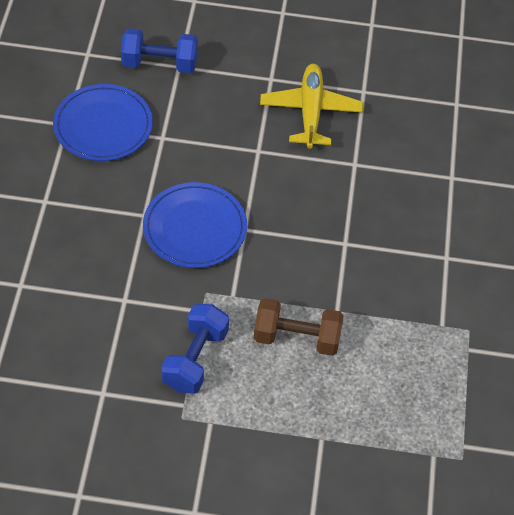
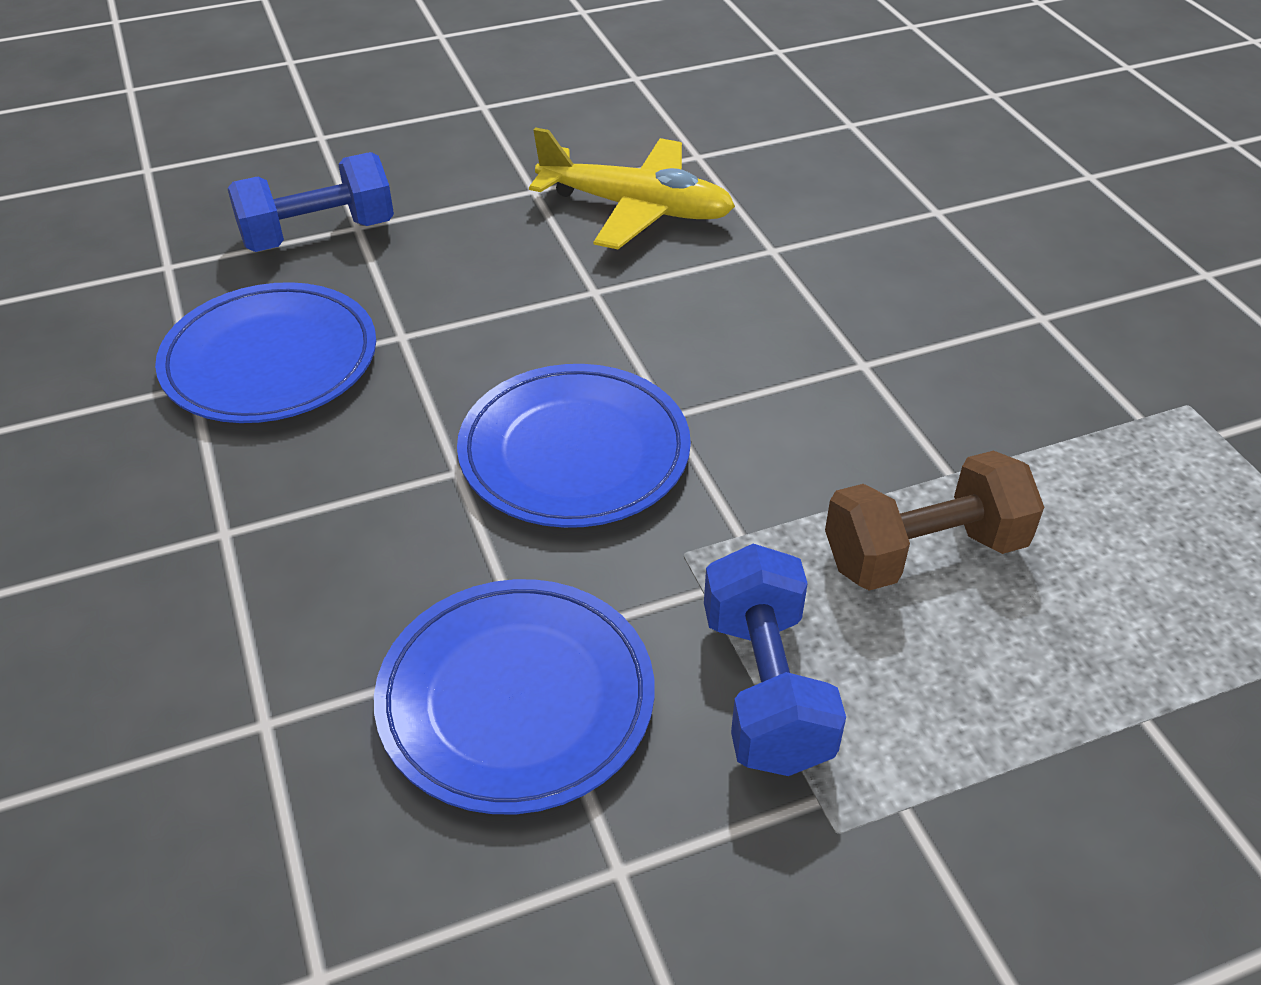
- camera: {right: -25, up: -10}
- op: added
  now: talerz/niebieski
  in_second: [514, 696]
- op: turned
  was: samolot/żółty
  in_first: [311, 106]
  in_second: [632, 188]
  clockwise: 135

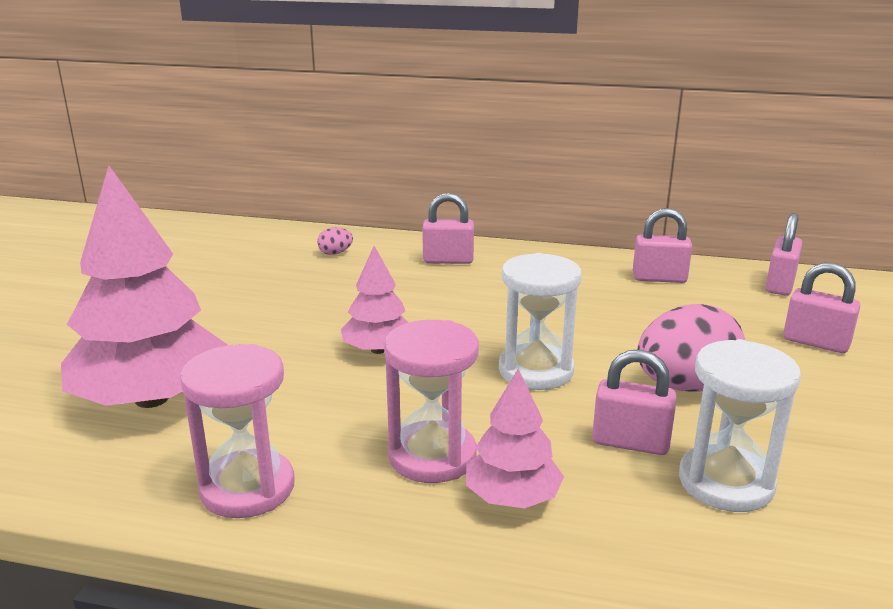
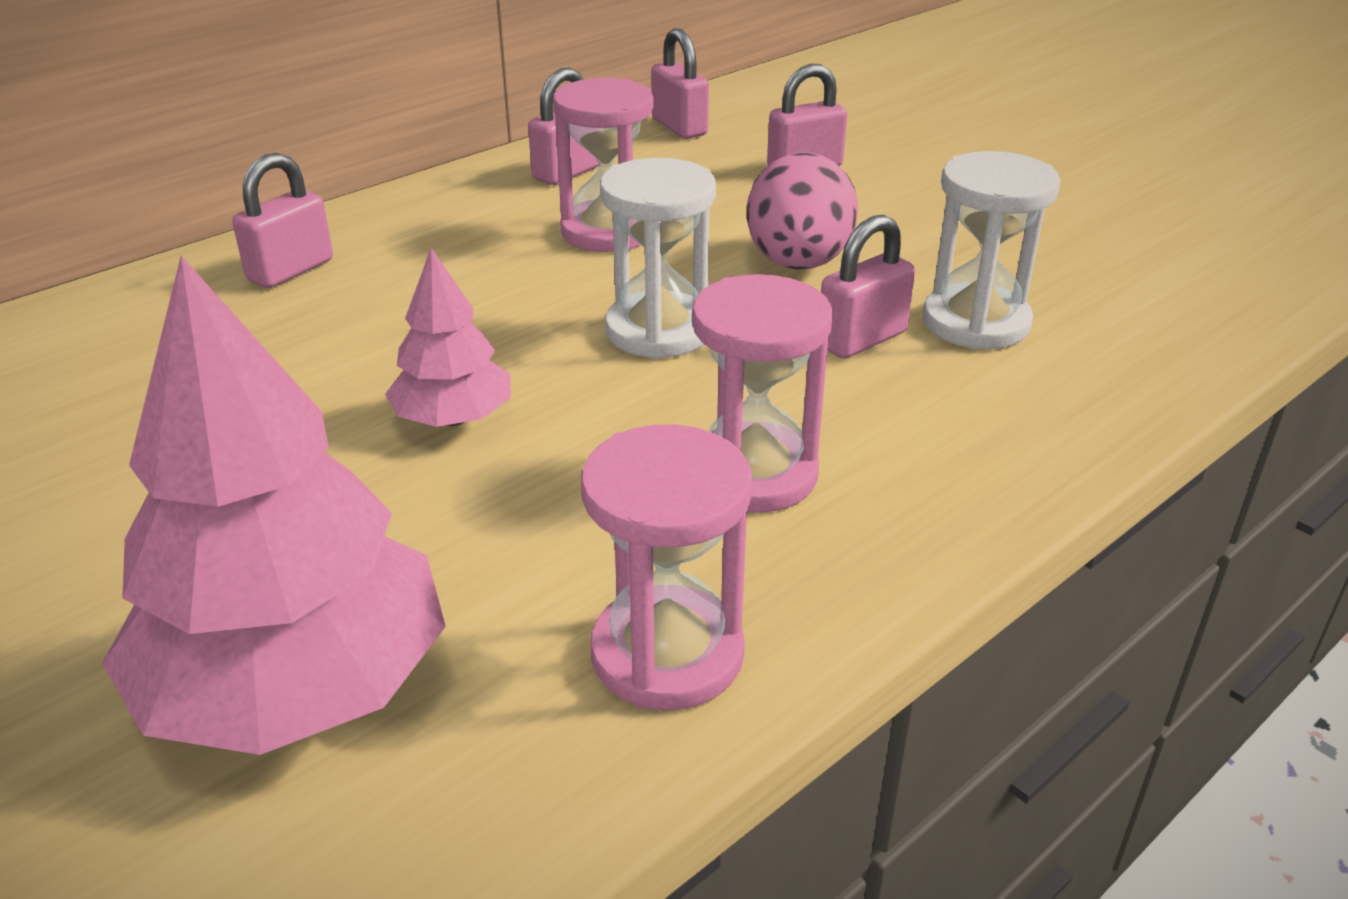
- camera: {right: -55, up: 10}
- op: added
  now: klepsydra/różowy
  in_second: [603, 165]
- op: removed
  was: jajko/różowy
  in_first: [335, 241]
- op: removed
  was: drzewko/różowy
  in_first: [515, 439]

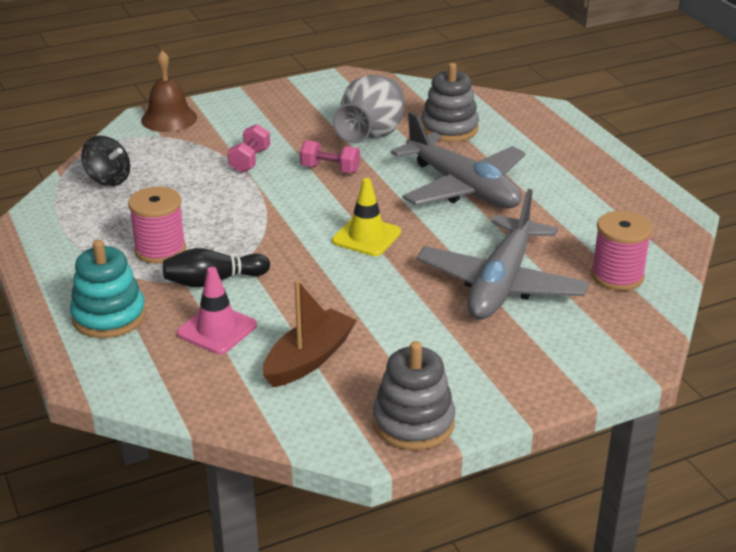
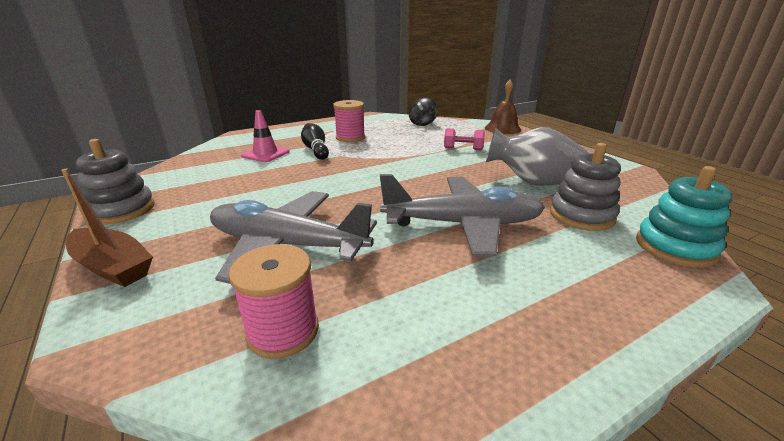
- camera: {right: 85, up: -5}
- op: moved
  was: łódka/brązowy
  in_first: [310, 333]
  in_second: [107, 228]
- op: turned
  was: samolot/szary
  in_first: [458, 160]
  in_second: [462, 215]
  clockwise: -135
- op: moved
  was: zabawka nakładanka/turkusowy
  in_first: [108, 289]
  in_second: [684, 217]
- op: removed
  was: hantel/różowy
  in_first: [330, 156]
- op: removed
  was: pachołek/żółty
  in_first: [366, 217]

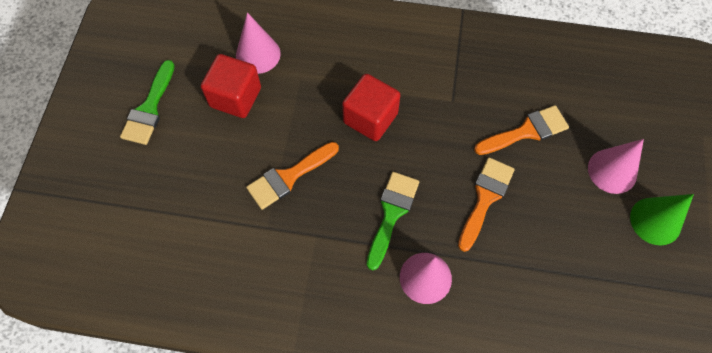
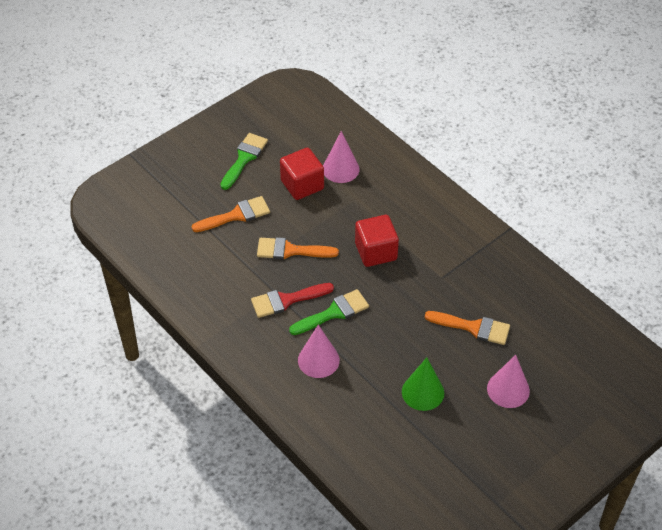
- camera: {right: 40, up: -15}
- op: moved
  was: pędzel/pomarańczowy
  in_first: [486, 204]
  in_second: [231, 214]
- op: turned
  was: pędzel/zielony
  in_first: [147, 102]
  in_second: [244, 161]
  clockwise: 150
- op: added
  now: pędzel/czerwony
  in_second: [292, 300]
- op: moved
  was: stożek/zielony
  in_first: [662, 220]
  in_second: [423, 384]

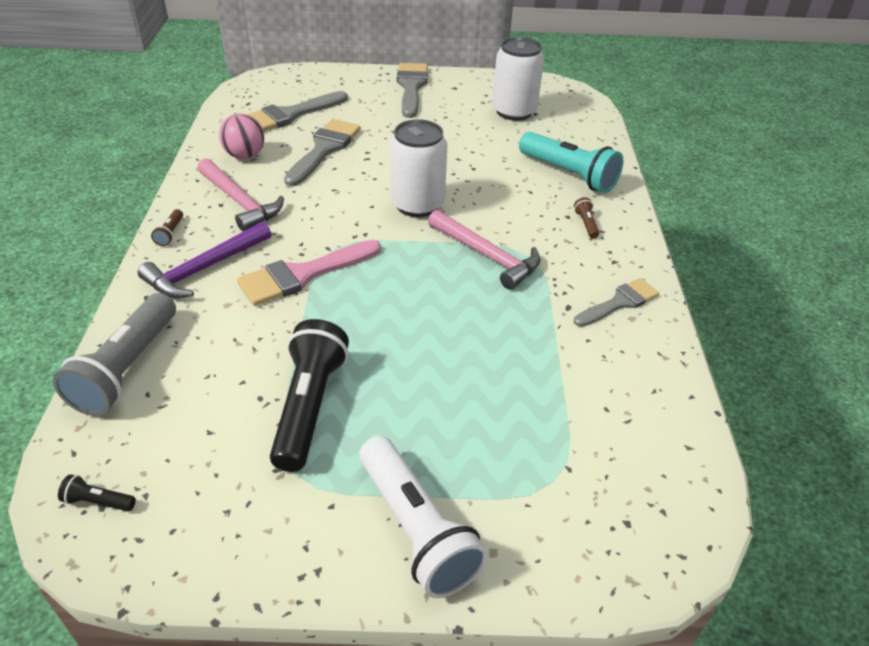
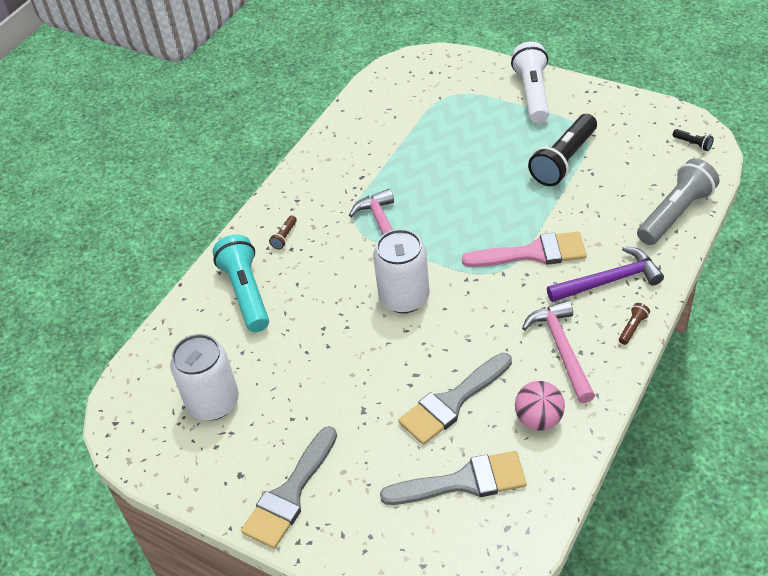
- camera: {right: -145, up: 5}
- op: removed
  was: pędzel/szary
  in_first: [616, 302]

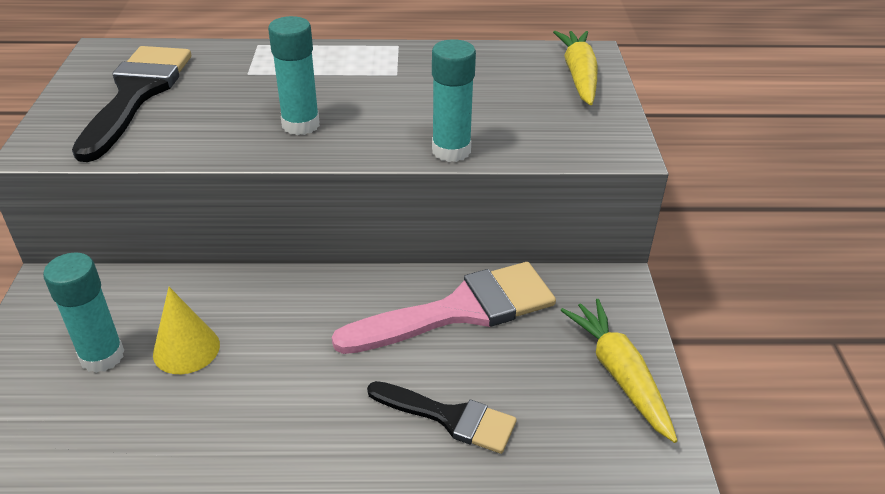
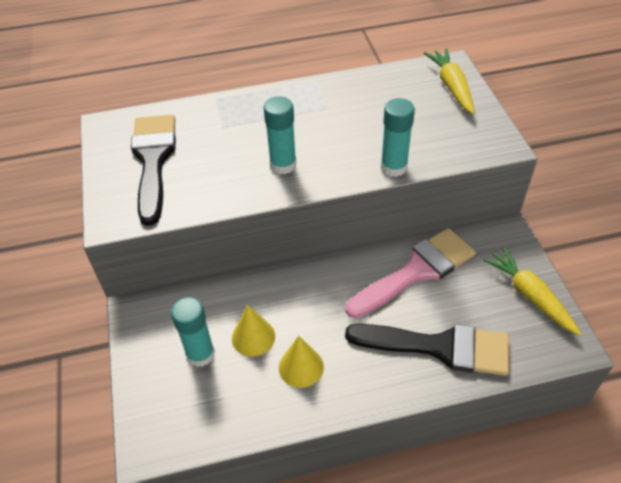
- camera: {right: -10, up: 10}
- op: added
  now: stożek/żółty
  in_second: [301, 362]
- op: resized
  was: pędzel/czarny
  in_first: [442, 417]
  in_second: [427, 350]
  ratio: 1.66

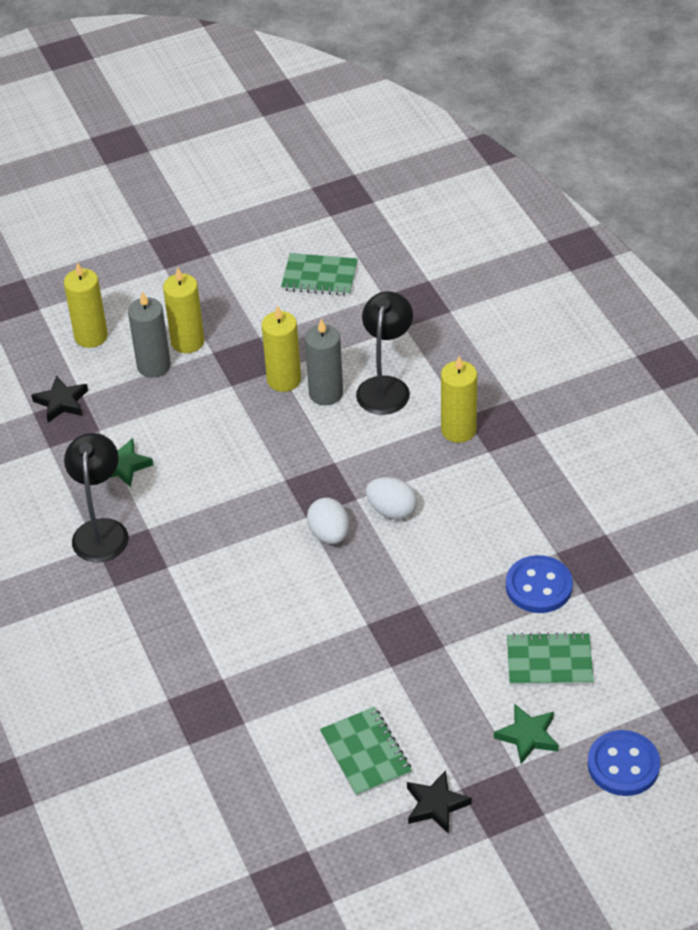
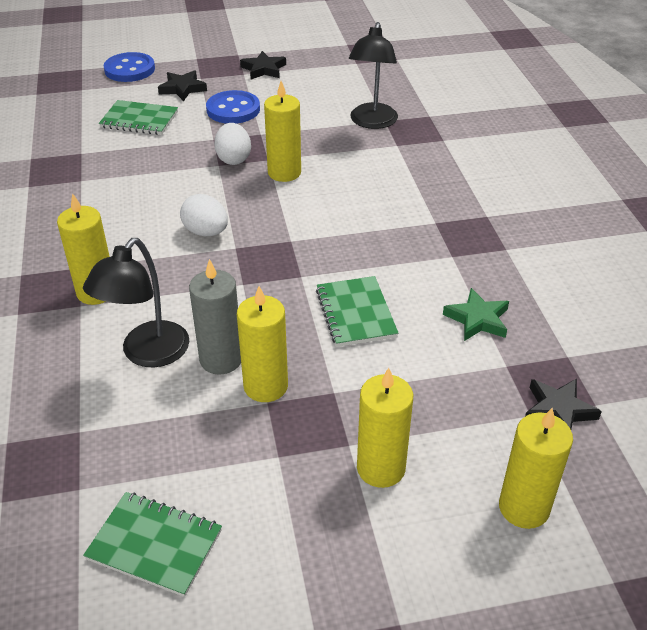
- camera: {right: -170, up: -5}
- op: recoloured
  was: gwiazda/zielony
  now: gwiazda/czarny
  in_first: [526, 734]
  in_second: [182, 85]
- op: moved
  was: guzik/niebieski
  in_first: [539, 584]
  in_second: [233, 107]
- op: moved
  was: jajko/biały
  in_first: [328, 520]
  in_second: [232, 144]
- op: added
  now: świeca/żółty
  in_second: [282, 131]
- op: moved
  was: zeszyt/zielony
  in_first: [366, 752]
  in_second: [357, 311]
- op: moved
  was: lampka/czarny
  in_first: [96, 497]
  in_second: [373, 75]
- op: removed
  was: świeca/szary
  in_first: [149, 334]

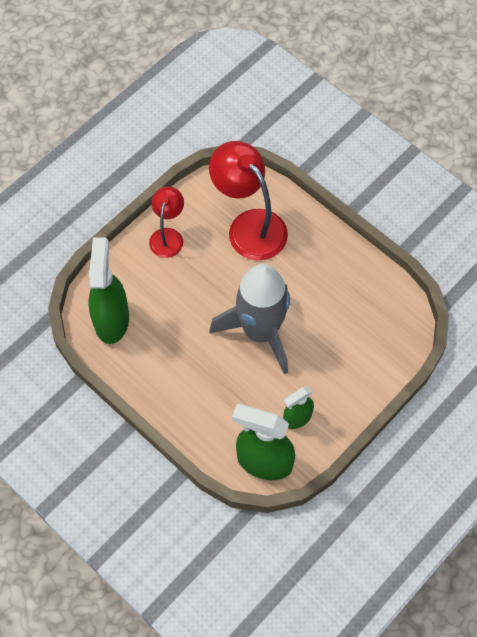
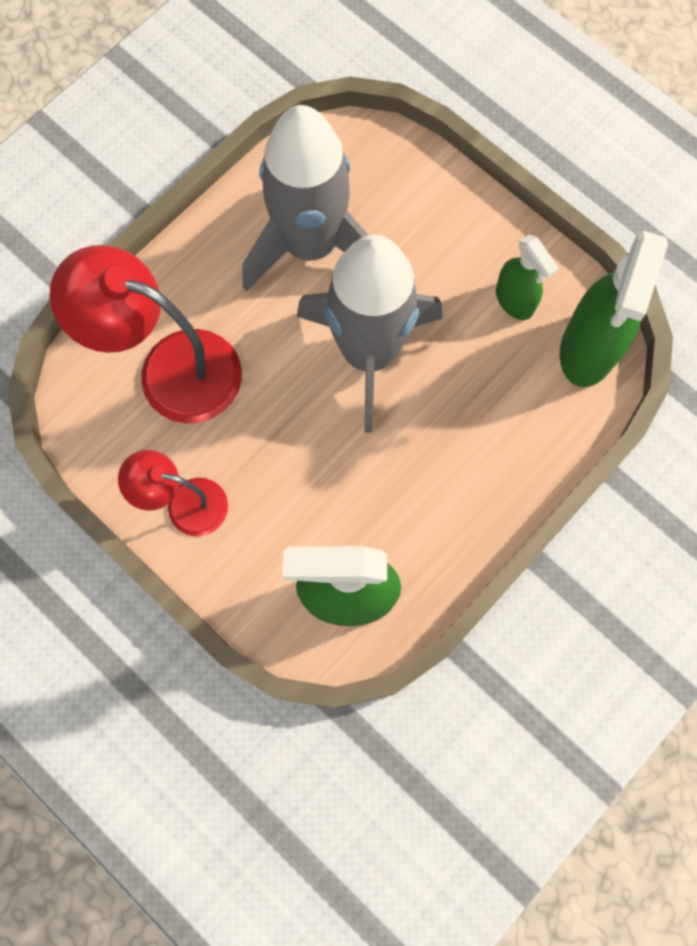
- camera: {right: -90, up: 10}
- op: turned
  was: lampka/czerwony
  in_first: [248, 200]
  in_second: [146, 334]
  clockwise: 60
- op: added
  now: rakieta/szary
  in_second: [305, 198]

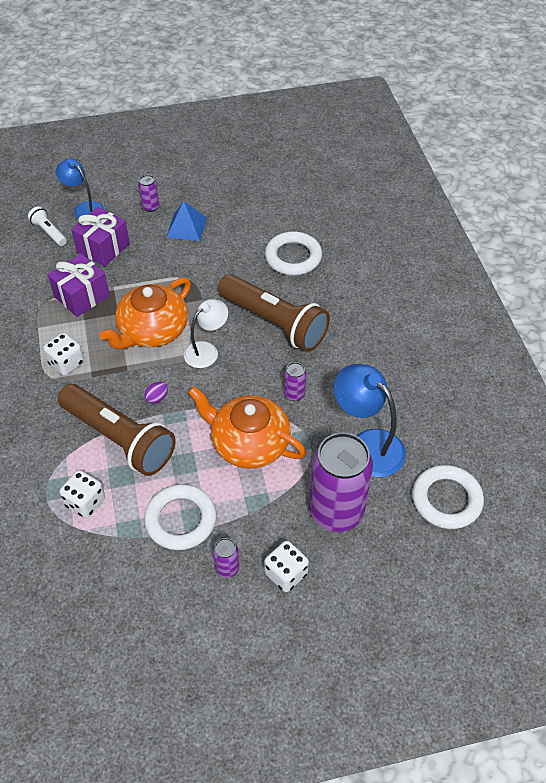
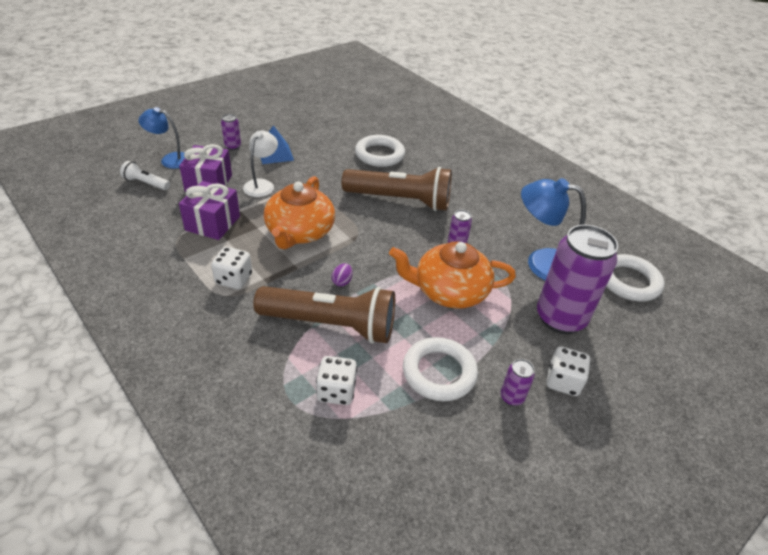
- camera: {right: -30, up: -10}
- op: moved
  was: lampka/biały
  in_first: [206, 333]
  in_second: [260, 164]

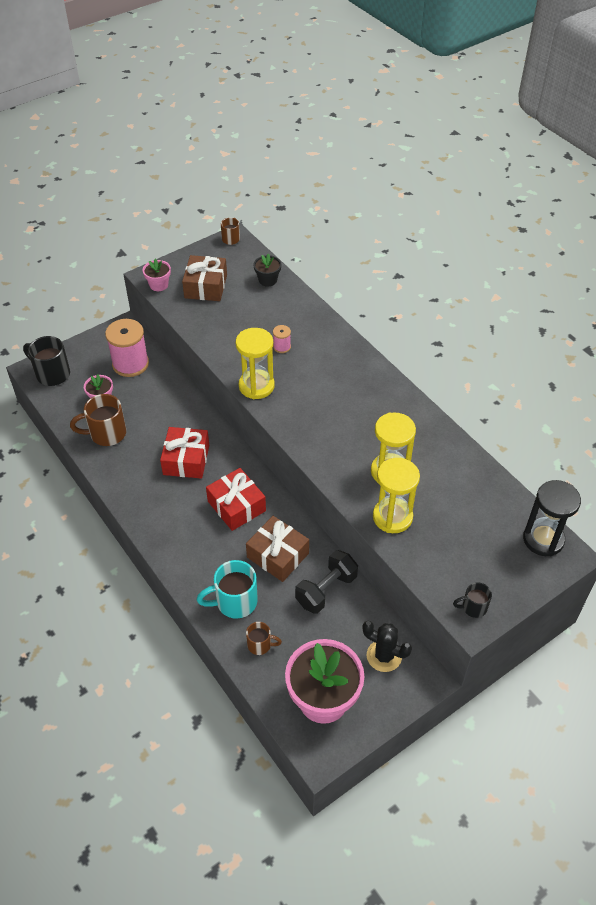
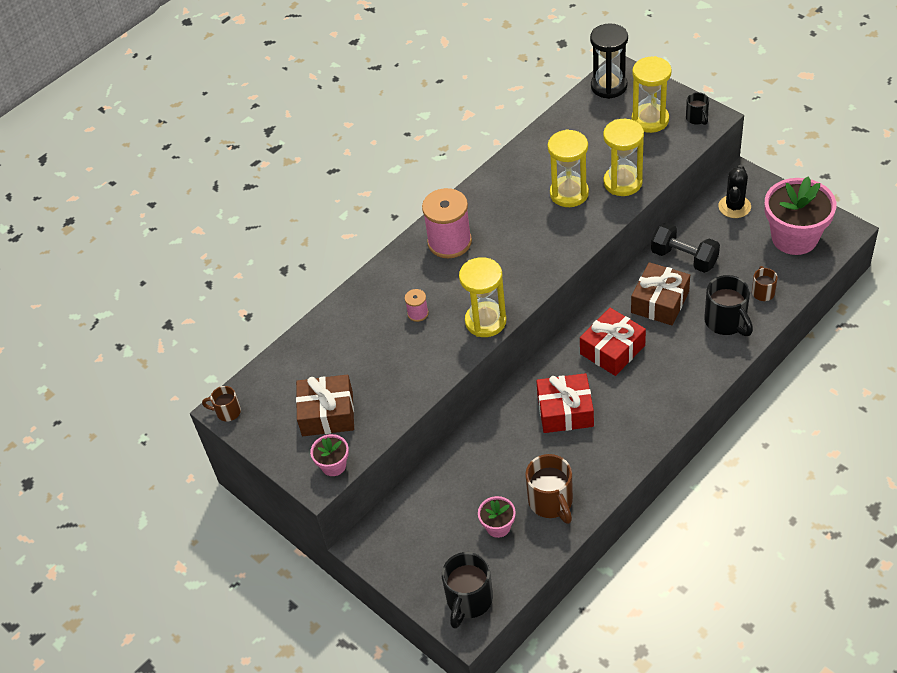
- camera: {right: -95, up: 0}
- op: moved
  was: szpulka/różowy
  in_first: [127, 348]
  in_second: [447, 223]
- op: added
  now: klepsydra/żółty
  in_second: [651, 94]
- op: recoloured
  was: kubek/turkusowy
  now: kubek/czarny
  in_first: [227, 589]
  in_second: [728, 305]
- op: removed
  was: doniczka/czarny
  in_first: [267, 270]

